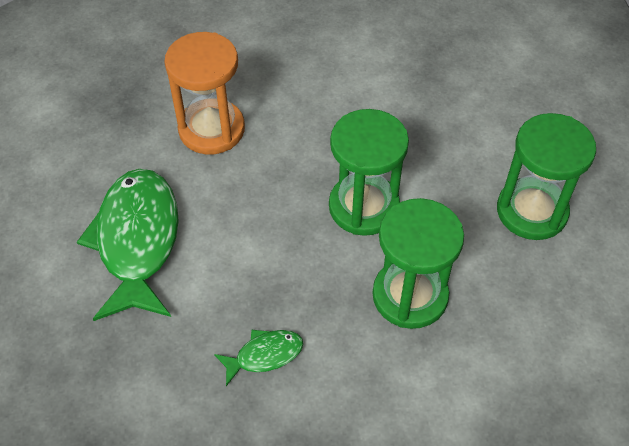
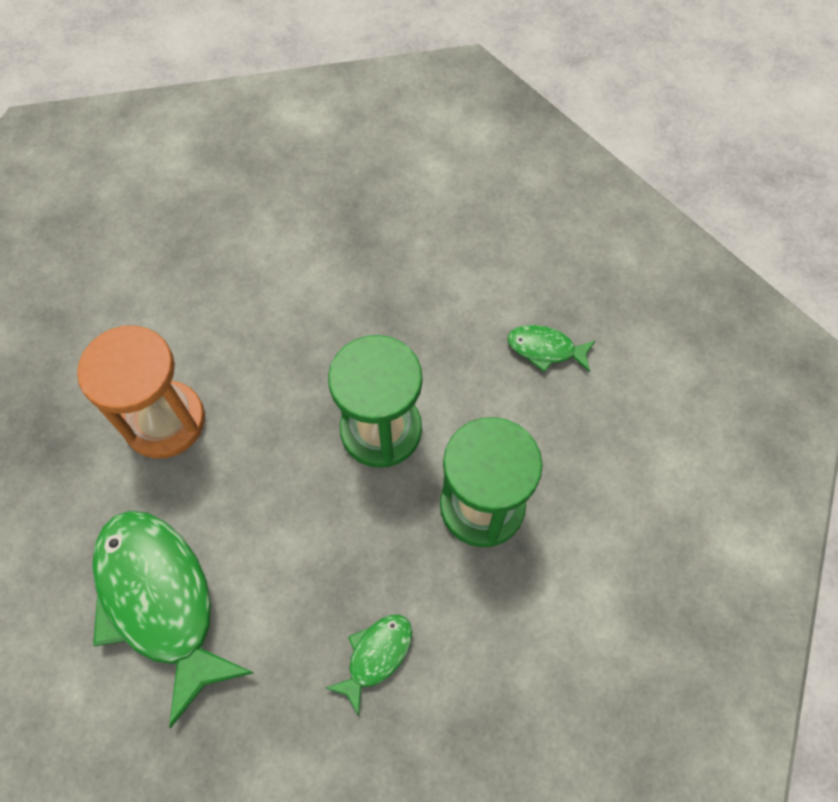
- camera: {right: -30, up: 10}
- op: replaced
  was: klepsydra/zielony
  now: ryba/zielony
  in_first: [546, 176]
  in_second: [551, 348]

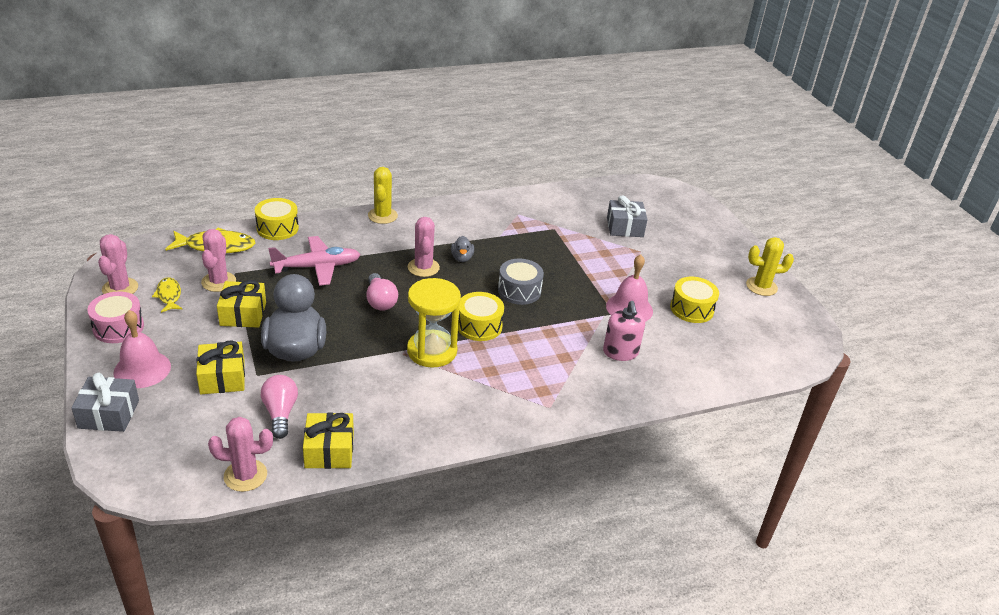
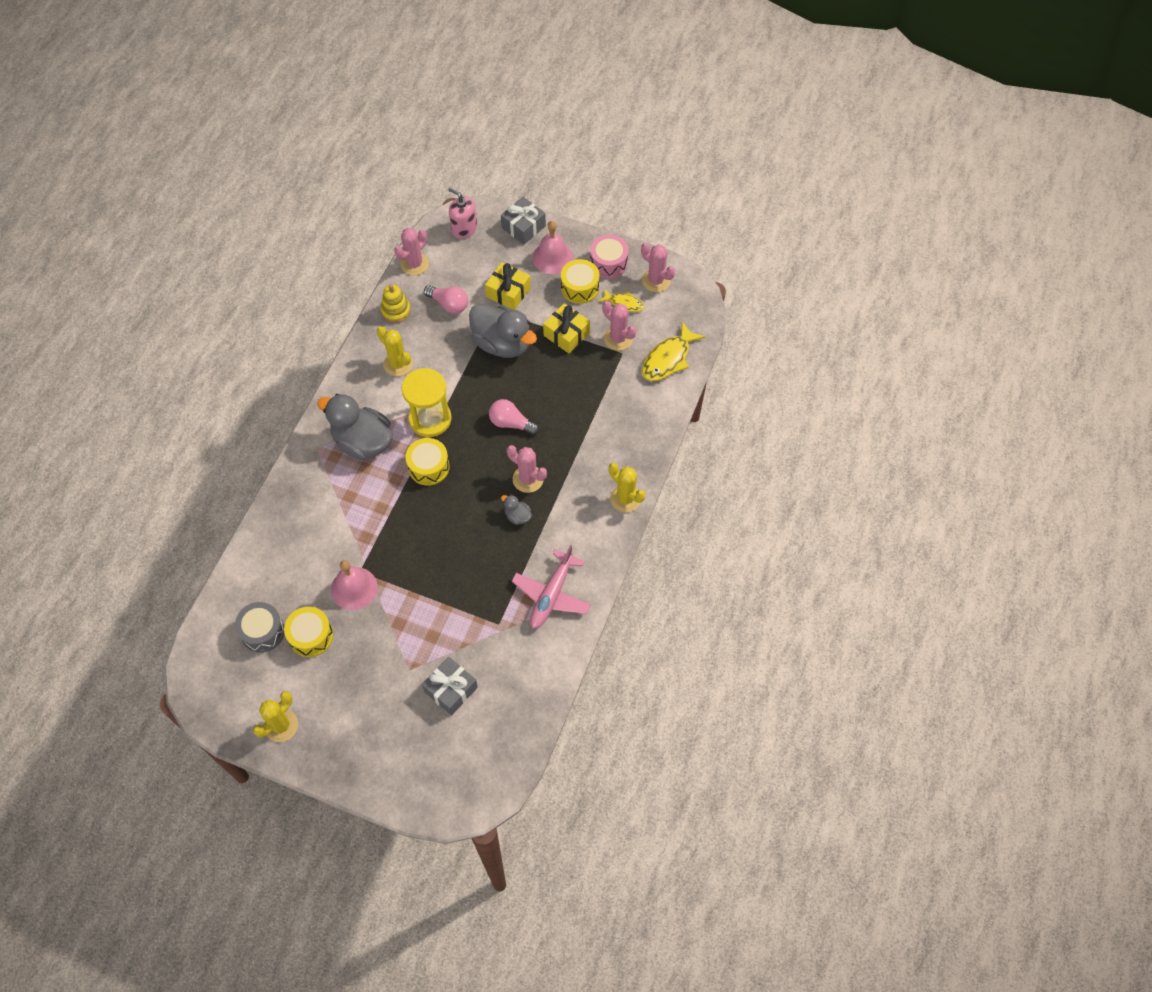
- camera: {right: 135, up: 25}
- op: moved
  was: bęben/szary
  in_first: [521, 282]
  in_second: [259, 627]
- op: added
  now: kaczka/szary
  in_second: [355, 427]
- op: added
  now: kaktus/żółty
  in_second: [395, 351]
- op: replaced
  was: prezent/żółty
  now: zabawka nakładanka/żółty
  in_first: [328, 440]
  in_second: [396, 303]
- op: moved
  was: dozownik mydła/różowy
  in_first: [624, 331]
  in_second: [462, 213]
- op: moved
  was: samolot/różowy
  in_first: [314, 261]
  in_second: [551, 587]
- op: moved
  was: bęben/żółty
  in_first: [277, 219]
  in_second: [580, 281]

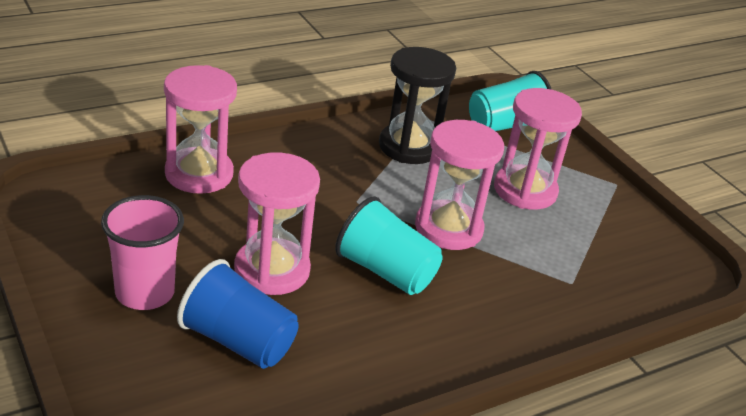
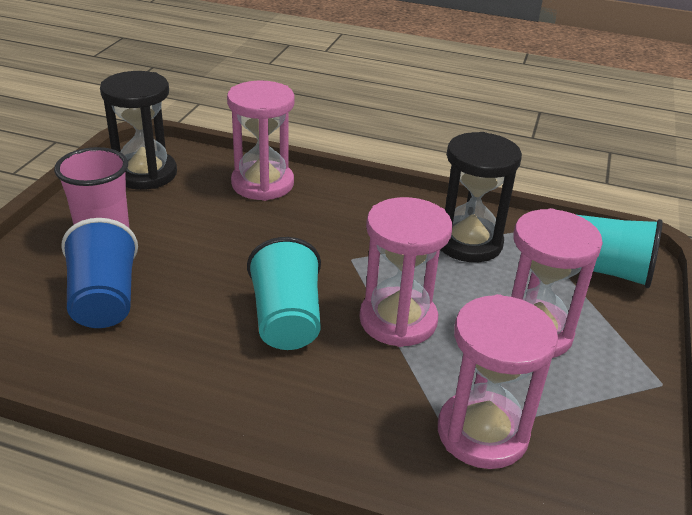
- camera: {right: 50, up: 0}
- op: added
  now: klepsydra/czarny
  in_second: [138, 130]
- op: moved
  was: klepsydra/różowy
  in_first: [277, 223]
  in_second: [498, 381]

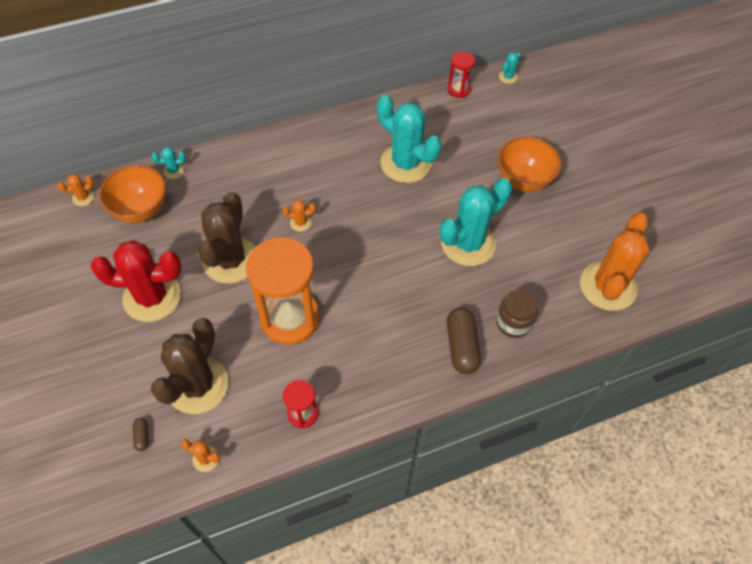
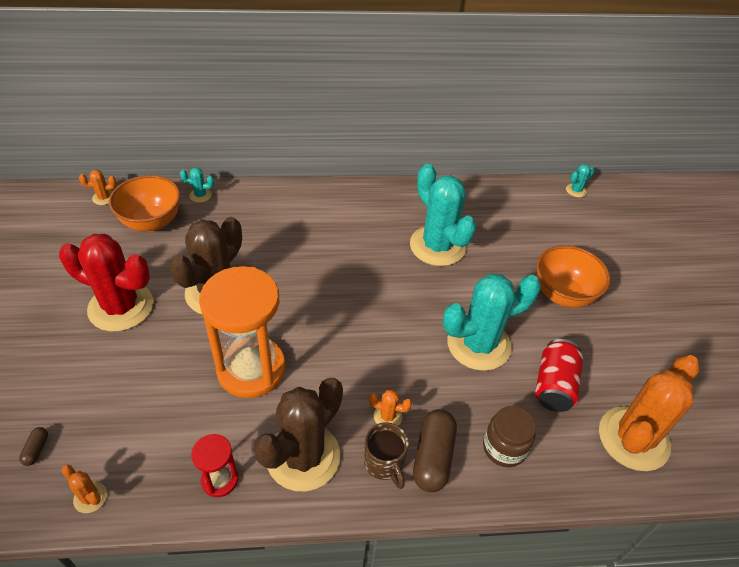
- camera: {right: 15, up: -10}
- op: moved
  was: kaktus/brązowy
  in_first: [190, 366]
  in_second: [298, 434]
- op: added
  now: kubek/brązowy
  in_second: [386, 455]
- op: moved
  was: kaktus/pomarańczowy
  in_first: [299, 216]
  in_second: [390, 407]
- op: added
  now: puszka/czerwony
  in_second: [559, 375]
- op: removed
  was: klepsydra/czerwony
  in_first: [461, 74]

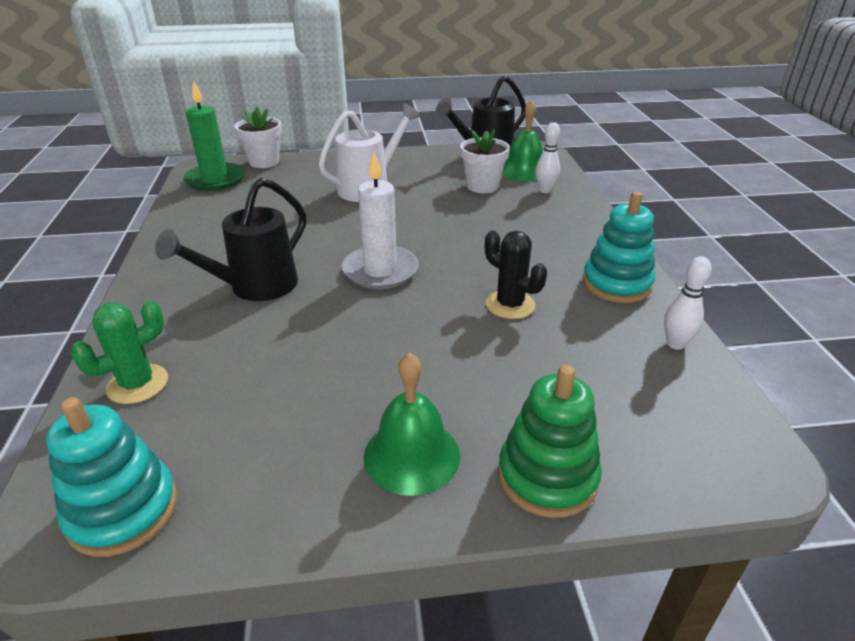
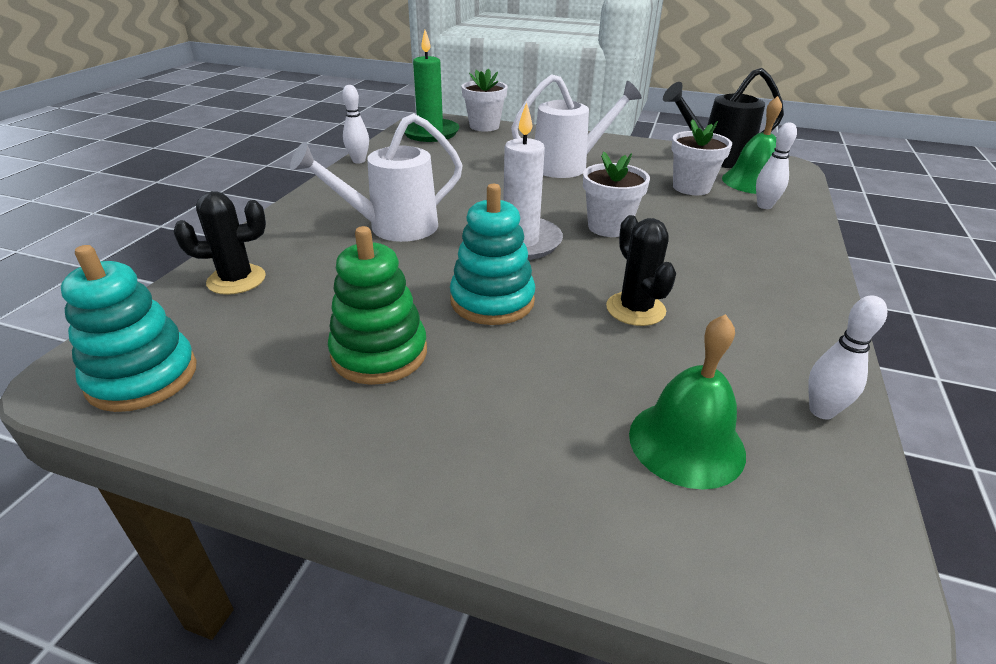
- camera: {right: 25, up: 0}
- op: recoloured
  was: kaktus/zielony
  now: kaktus/czarny
  in_first: [119, 352]
  in_second: [220, 243]
- op: recoloured
  was: konewka/czarny
  now: konewka/biały
  in_first: [230, 239]
  in_second: [376, 177]
- op: moved
  was: zabawka nakładanka/zielony
  in_first: [550, 441]
  in_second: [377, 305]
- op: added
  now: kręgiel/biały
  in_second: [355, 124]
- op: moved
  was: zabawka nakładanka/turkusowy
  in_first: [619, 247]
  in_second: [492, 254]
- op: added
  now: doniczka/biały
  in_second: [616, 194]
- op: moved
  was: dzwonek/zielony
  in_first: [412, 424]
  in_second: [687, 401]

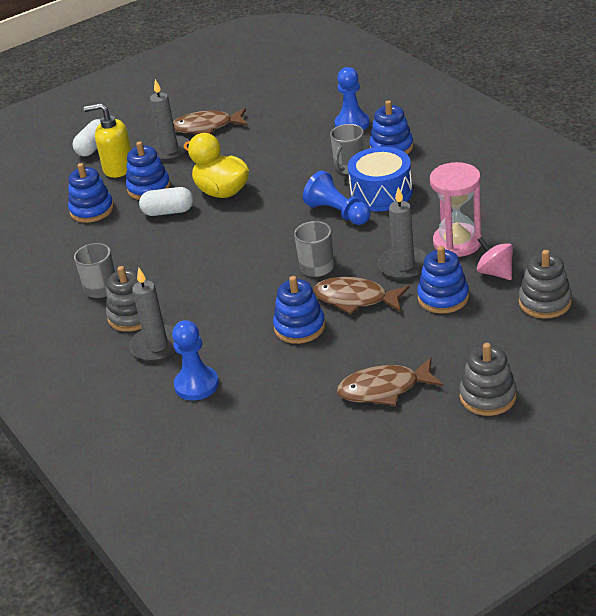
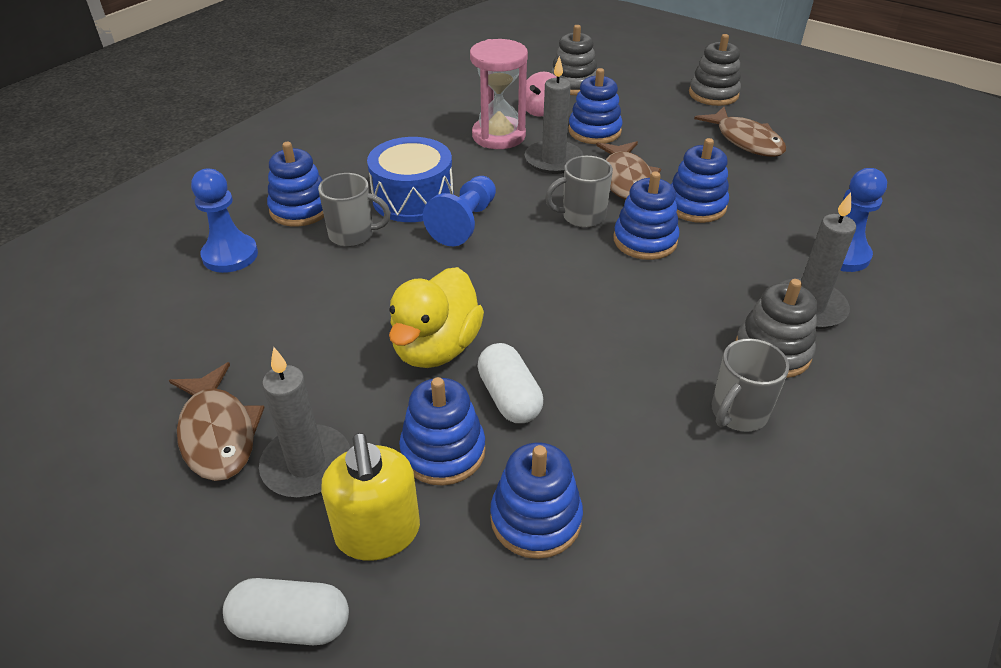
- camera: {right: -115, up: 5}
- op: added
  now: zabawka nakładanka/niebieski
  in_second: [646, 215]

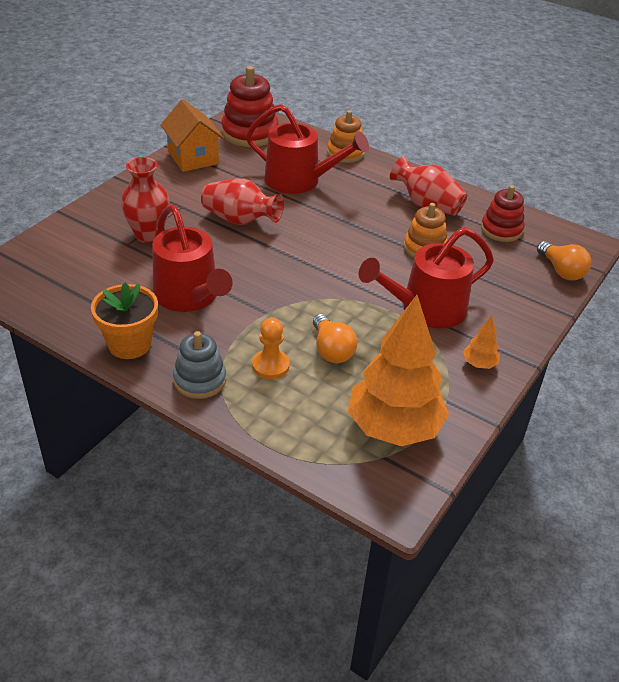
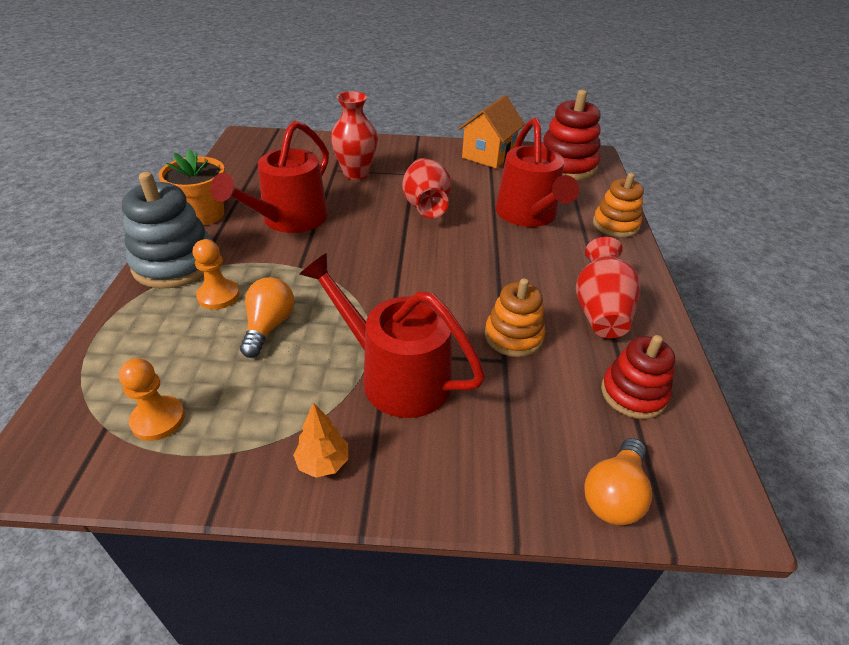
- camera: {right: 60, up: 0}
- op: replaced
  was: drzewko/pomarańczowy
  now: pionek/pomarańczowy
  in_first: [398, 370]
  in_second: [152, 399]
- op: resized
  was: zabawka nakładanka/szary
  in_first: [199, 365]
  in_second: [167, 230]
  ratio: 1.55
- op: turned
  was: żarówka/pomarańczowy
  in_first: [335, 338]
  in_second: [267, 317]
  clockwise: 150

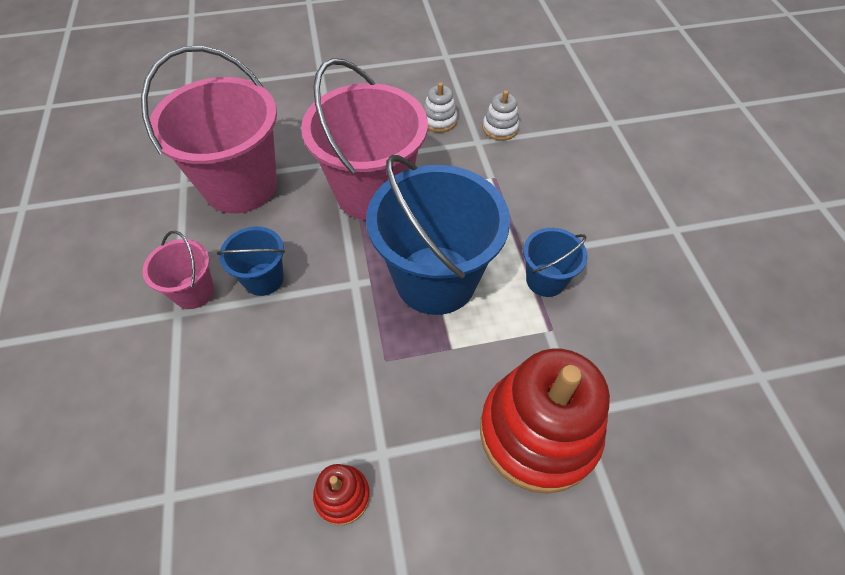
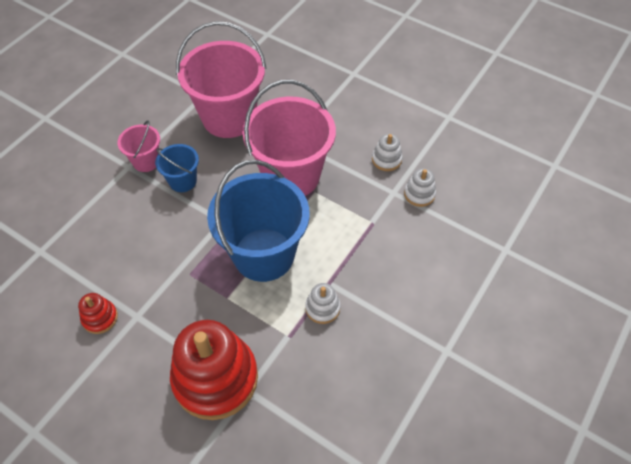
- camera: {right: 45, up: 0}
- op: replaced
  was: wiadro/niebieski
  now: zabawka nakładanka/biały
  in_first: [555, 262]
  in_second: [322, 303]

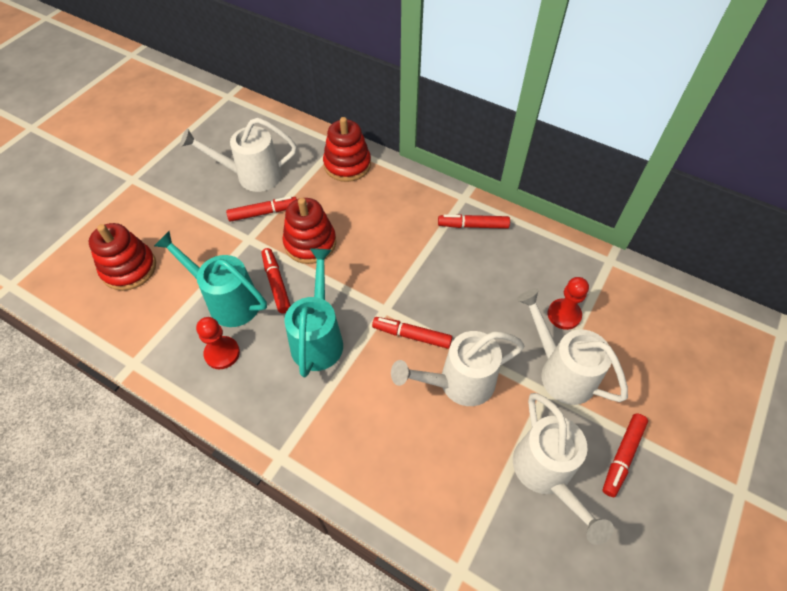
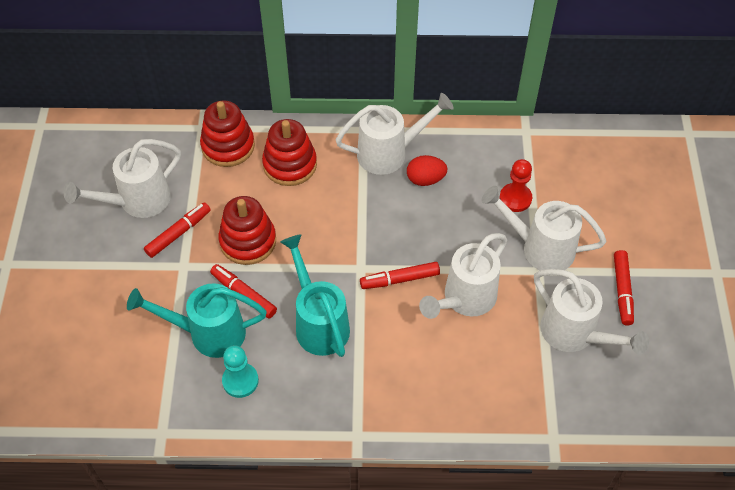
- camera: {right: -30, up: 0}
- op: recoloured
  was: pionek/czerwony
  now: pionek/turkusowy
  in_first: [218, 343]
  in_second: [240, 371]
- op: moved
  was: zabawka nakładanka/czerwony
  in_first: [122, 257]
  in_second: [289, 152]
- op: replaced
  was: flamaster/czerwony
  now: konewka/biały
  in_first: [474, 221]
  in_second: [395, 134]
- op: added
  now: jajko/czerwony
  in_second: [427, 170]

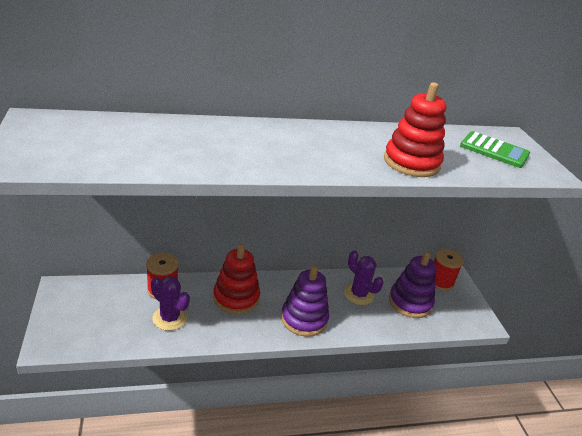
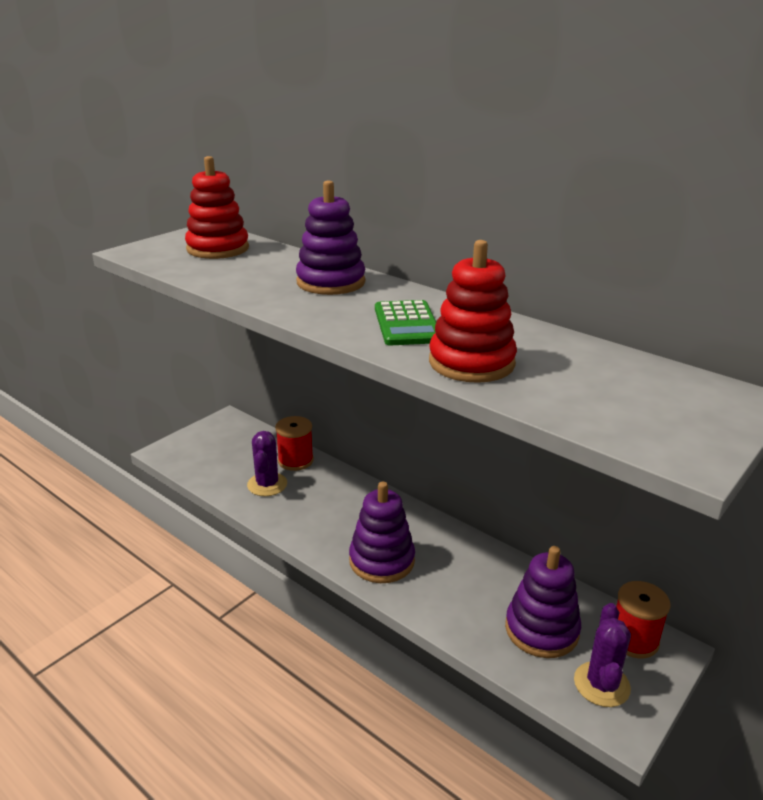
- camera: {right: 55, up: -5}
- op: moved
  was: zabawka nakładanka/czerwony
  in_first: [236, 279]
  in_second: [217, 207]
- op: added
  now: zabawka nakładanka/fioletowy
  in_second: [330, 237]
- op: moved
  was: kalkulator/zielony
  in_first: [495, 149]
  in_second: [405, 322]
- op: moved
  was: kaktus/fioletowy
  in_first: [364, 278]
  in_second: [602, 655]

